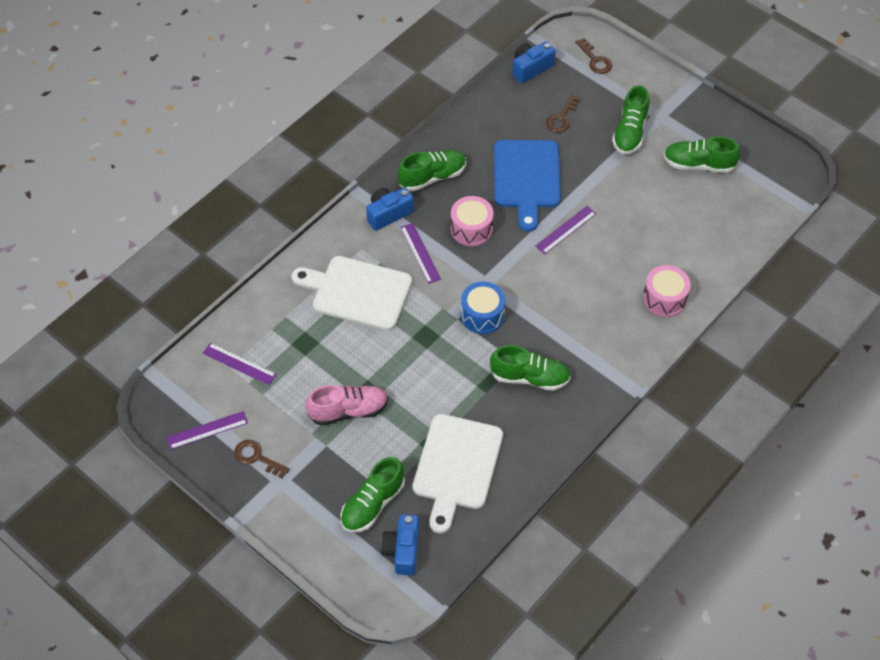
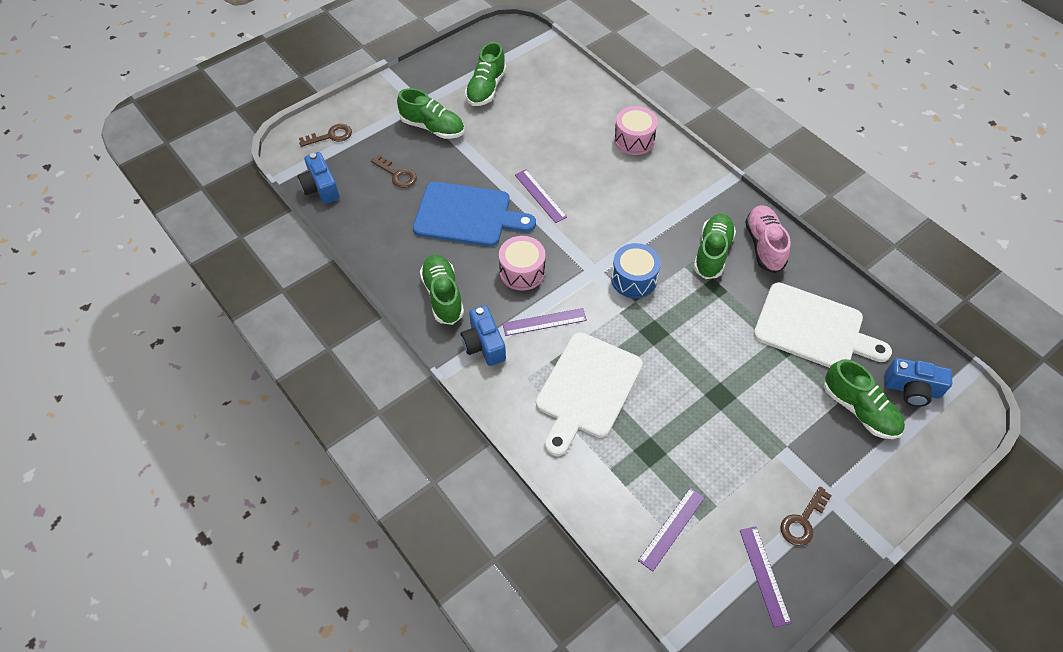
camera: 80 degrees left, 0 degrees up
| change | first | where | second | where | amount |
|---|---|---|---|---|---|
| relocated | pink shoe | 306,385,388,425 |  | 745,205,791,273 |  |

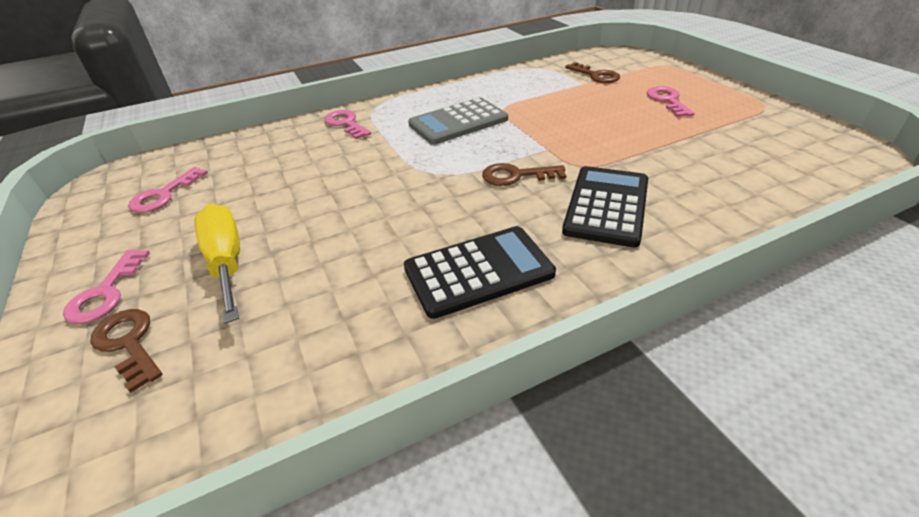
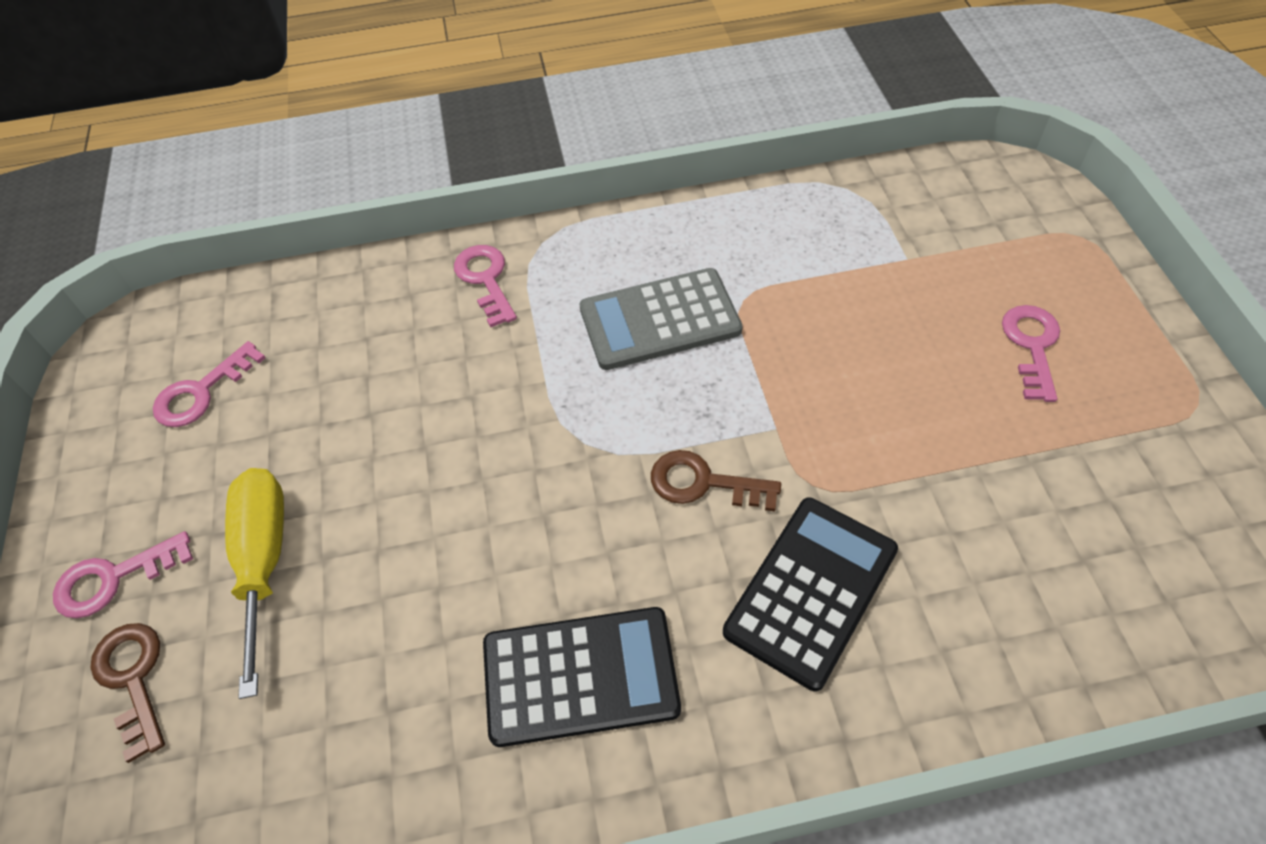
camera: 15 degrees right, 15 degrees up
| change | first | where | second | where | amount |
|---|---|---|---|---|---|
| missing | brown key | 565,62,620,83 |  |  |  |
| spun | pink key | 63,250,150,324 |  | 53,531,193,618 | 45 degrees clockwise |

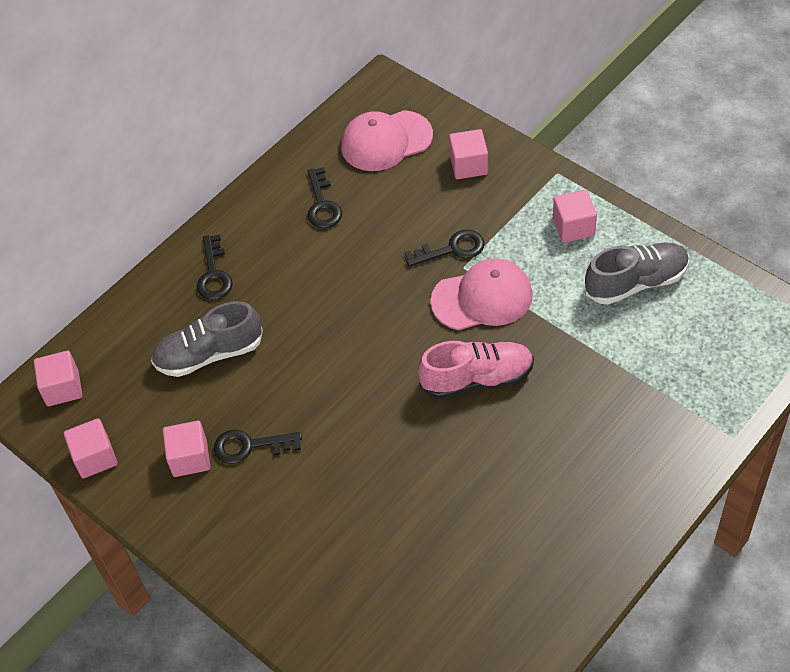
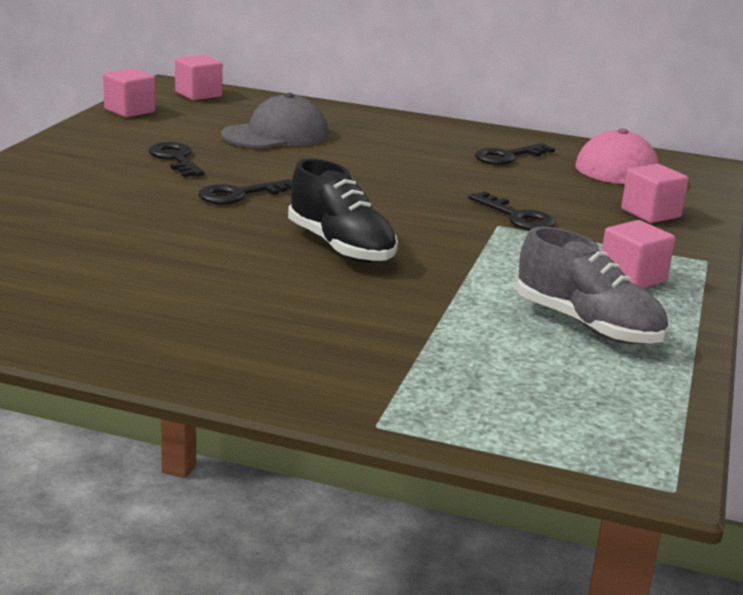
camera: 60 degrees right, 30 degrees down
| change | first | where | second | where | amount |
|---|---|---|---|---|---|
| relocated | black key | 197,234,233,300 |  | 199,179,292,204 |  |
| missing | pink cap | 430,259,533,330 |  |  |  |
| exchanged | grey shoe | 151,301,263,377 | grey cap | 221,93,328,148 |  |
| colour | pink shoe | 418,341,534,399 | black shoe | 288,158,398,263 |  |
| missing | pink cube | 163,421,210,477 |  |  |  |

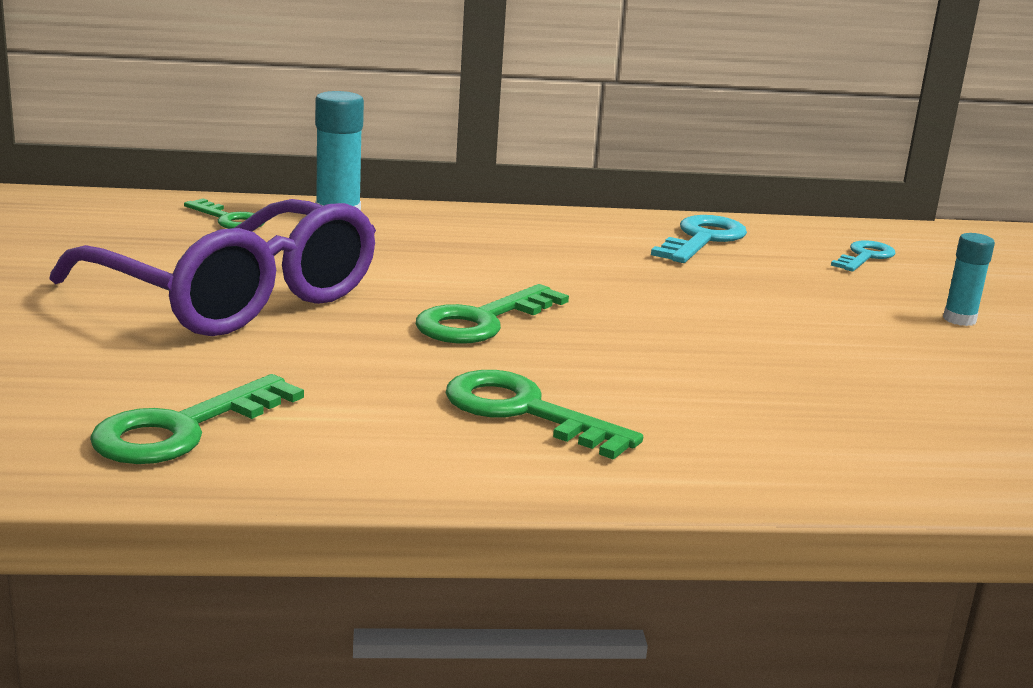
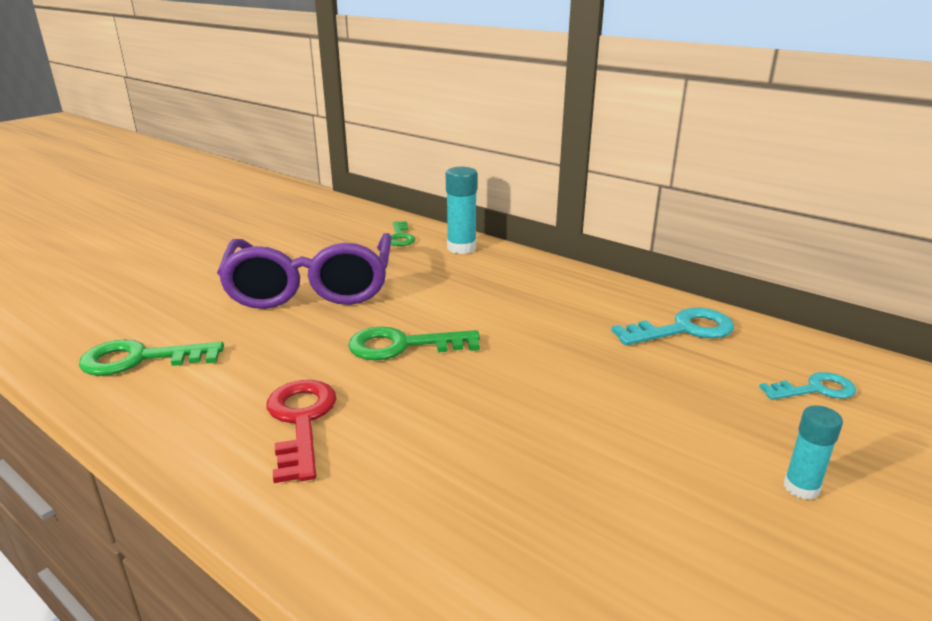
camera: 45 degrees right, 5 degrees up
| change | first | where | second | where | amount |
|---|---|---|---|---|---|
| colour | green key | 446,370,643,460 | red key | 267,380,337,483 |  |

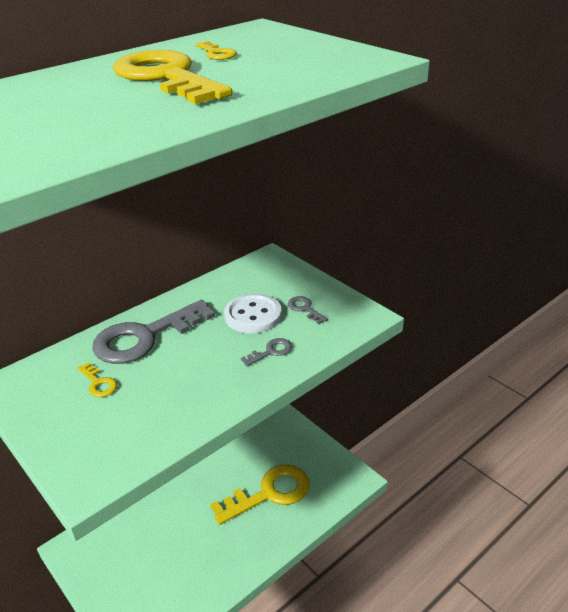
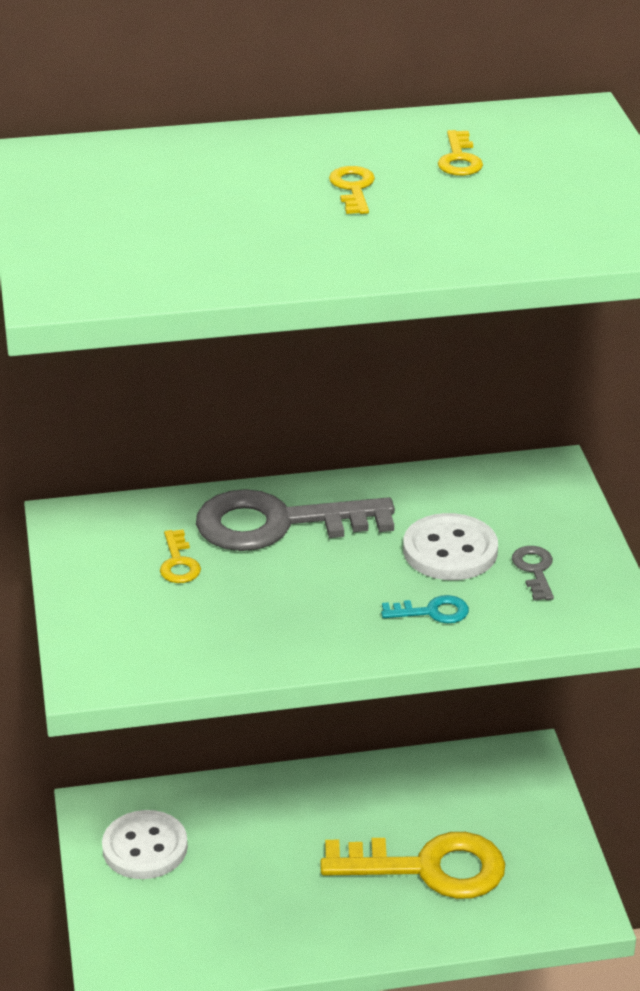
camera: 30 degrees right, 0 degrees up
| change | first | where | second | where | amount |
|---|---|---|---|---|---|
| size | yellow key | 113,50,232,104 |  | 329,166,375,214 | x0.42 |
| colour | grey key | 241,338,292,366 | turquoise key | 381,595,469,623 |  |
| appeared |  |  | white button | 102,810,188,879 |  |

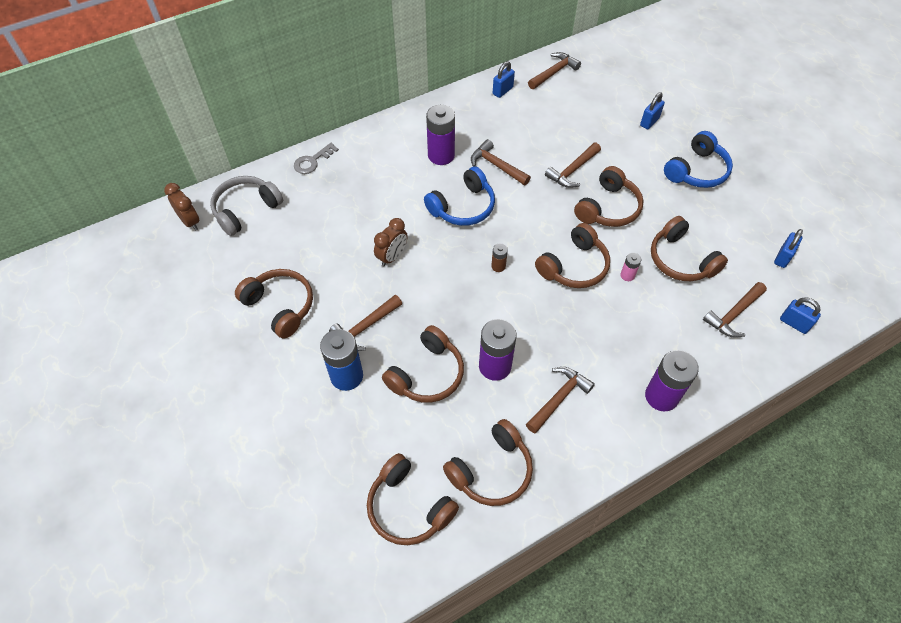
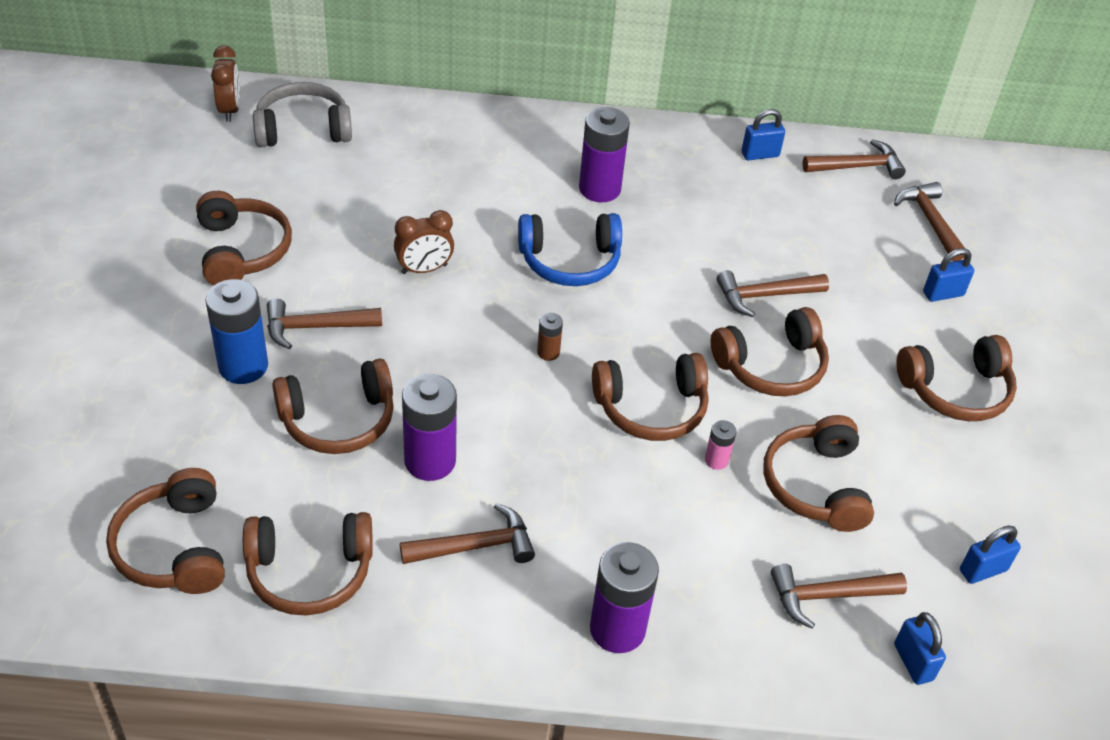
camera: 30 degrees right, 10 degrees down
| change | first | where | second | where | amount |
|---|---|---|---|---|---|
| colour | blue headphones | 664,131,733,188 | brown headphones | 896,335,1017,421 |  |
| relocated | brown hammer | 471,139,531,186 |  | 894,182,965,261 |  |
| missing | grey key | 294,143,339,174 |  |  |  |

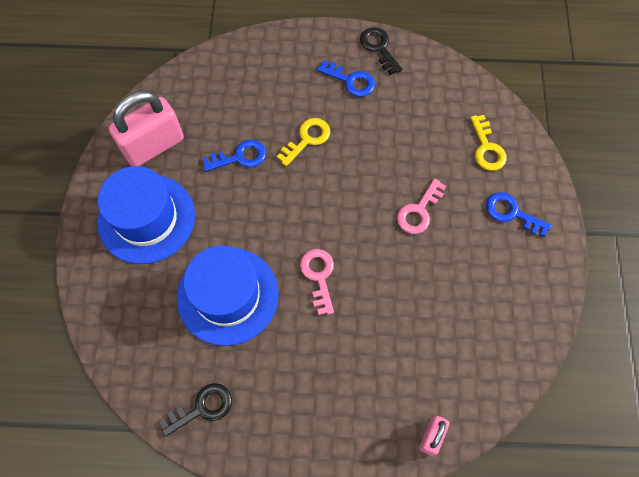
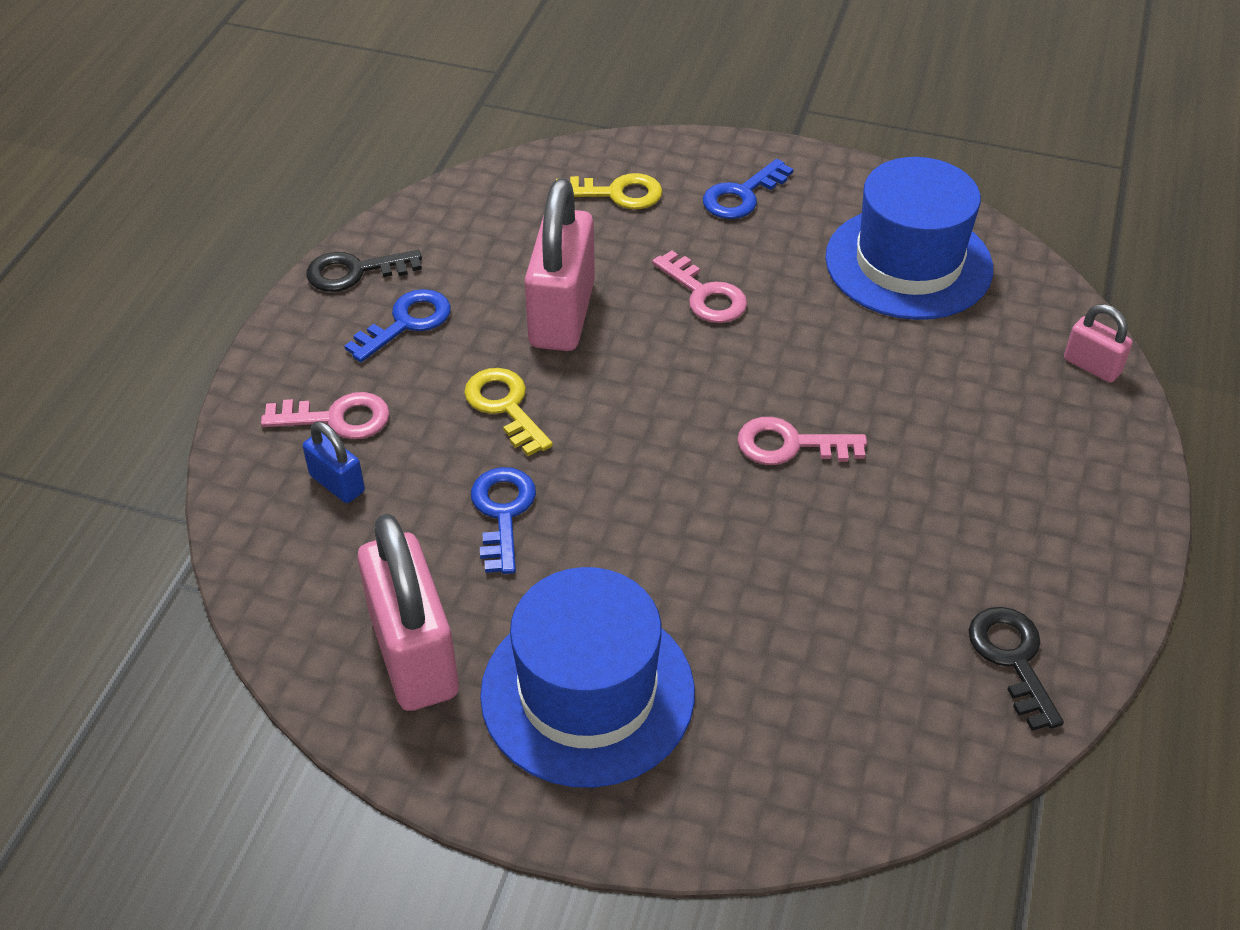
camera: 75 degrees left, 20 degrees down
| change | first | where | second | where | amount |
|---|---|---|---|---|---|
| relocated | blue hat | 177,245,279,346 |  | 825,157,993,320 |  |
| appeared |  |  | pink padlock | 524,178,595,351 |  |
| appeared |  |  | pink key | 261,392,390,439 |  |
| appeared |  |  | blue padlock | 303,421,365,503 |  |

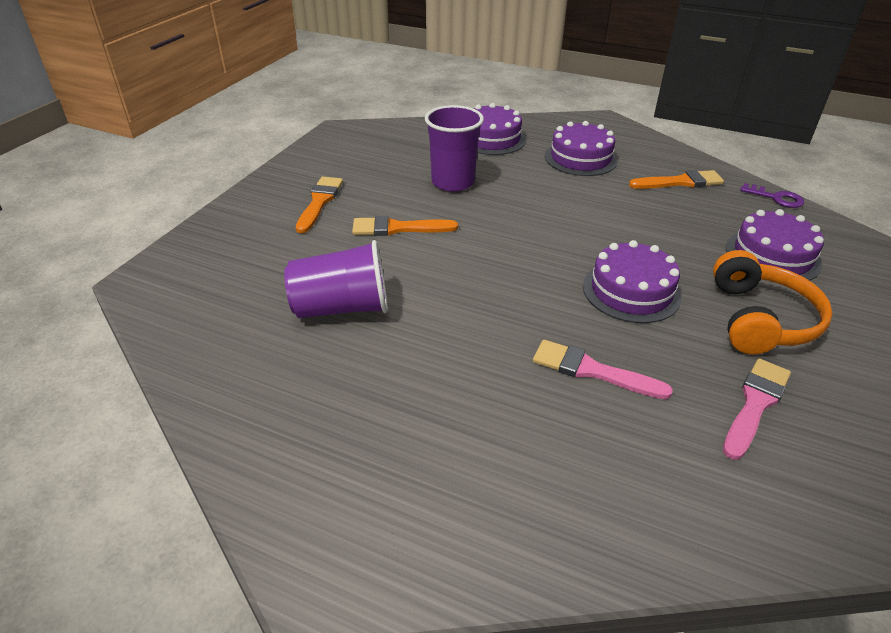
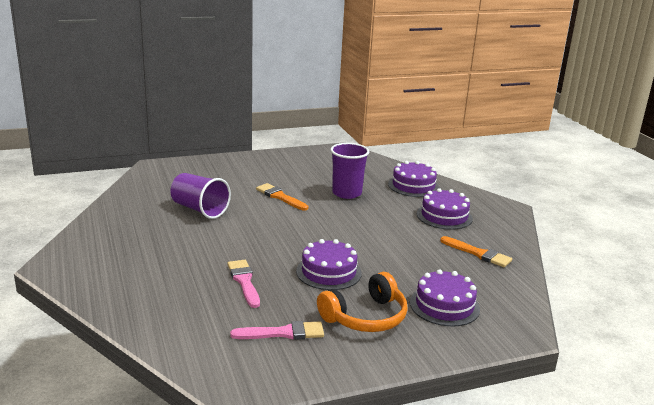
camera: 45 degrees right, 15 degrees down
| change | first | where | second | where | amount |
|---|---|---|---|---|---|
| missing | orange brush | 296,177,343,233 |  |  |  |
| missing | purple key | 740,183,804,208 |  |  |  |

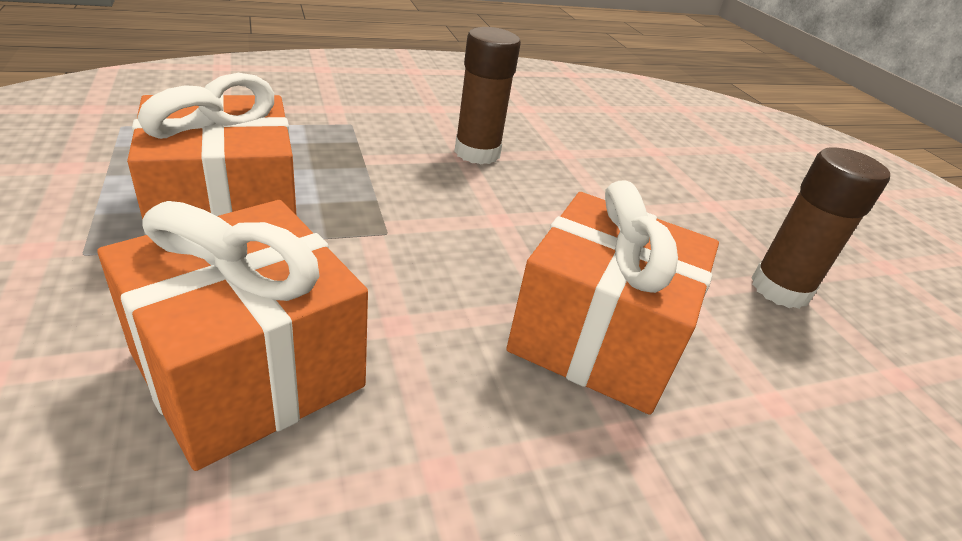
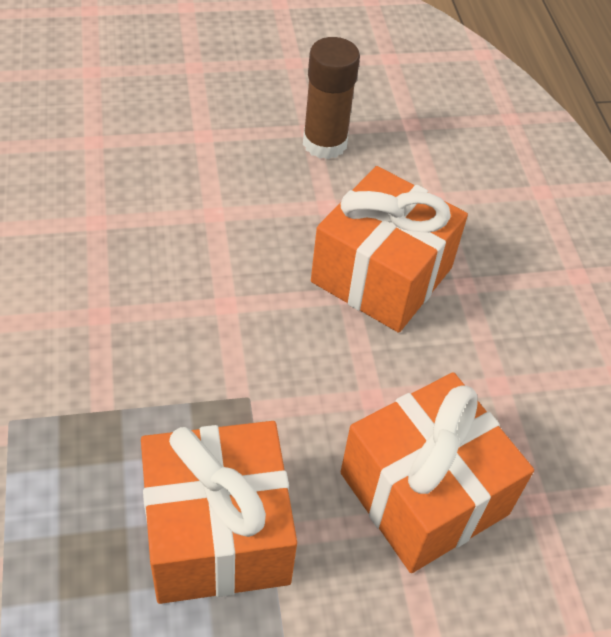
camera: 80 degrees left, 15 degrees up
| change | first | where | second | where | amount |
|---|---|---|---|---|---|
| missing | brown glue stick | 454,27,521,164 |  |  |  |

